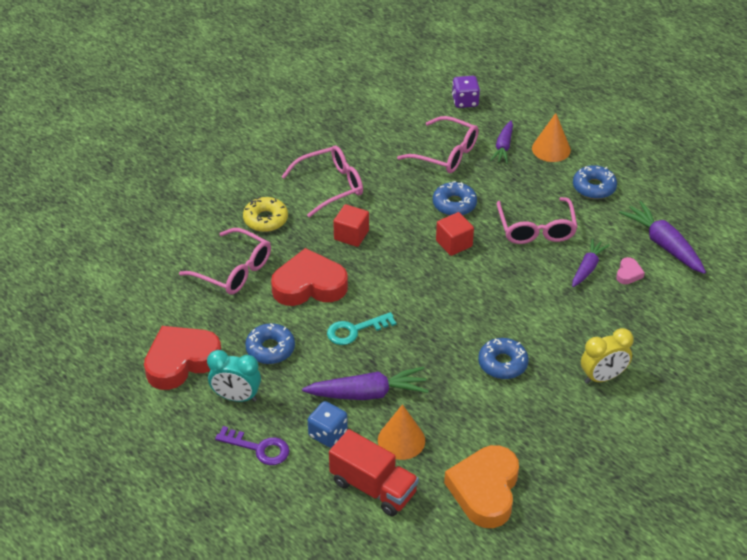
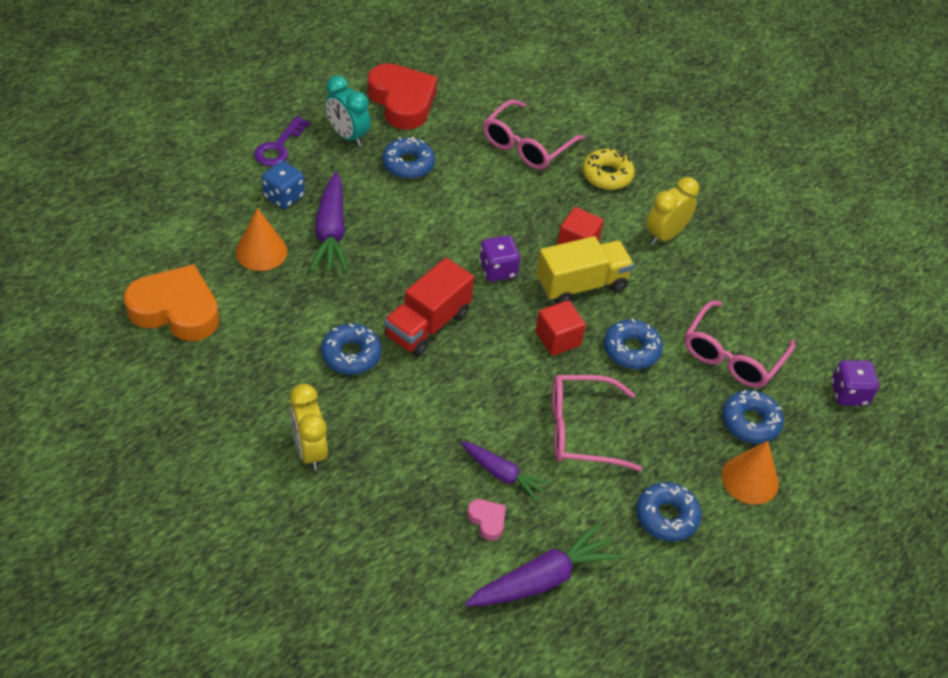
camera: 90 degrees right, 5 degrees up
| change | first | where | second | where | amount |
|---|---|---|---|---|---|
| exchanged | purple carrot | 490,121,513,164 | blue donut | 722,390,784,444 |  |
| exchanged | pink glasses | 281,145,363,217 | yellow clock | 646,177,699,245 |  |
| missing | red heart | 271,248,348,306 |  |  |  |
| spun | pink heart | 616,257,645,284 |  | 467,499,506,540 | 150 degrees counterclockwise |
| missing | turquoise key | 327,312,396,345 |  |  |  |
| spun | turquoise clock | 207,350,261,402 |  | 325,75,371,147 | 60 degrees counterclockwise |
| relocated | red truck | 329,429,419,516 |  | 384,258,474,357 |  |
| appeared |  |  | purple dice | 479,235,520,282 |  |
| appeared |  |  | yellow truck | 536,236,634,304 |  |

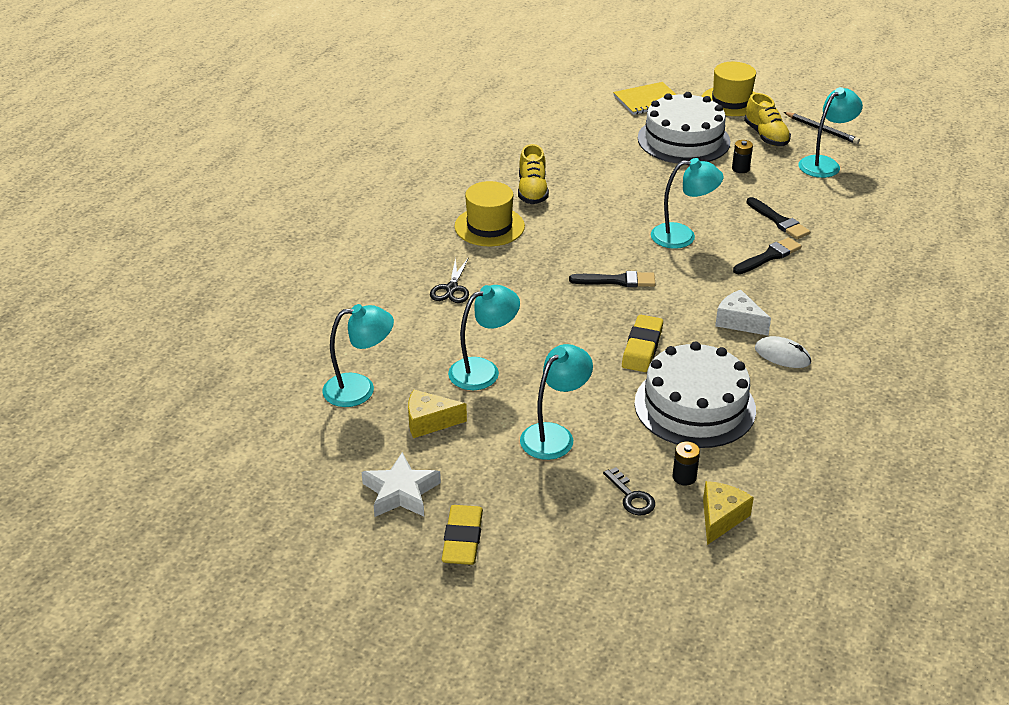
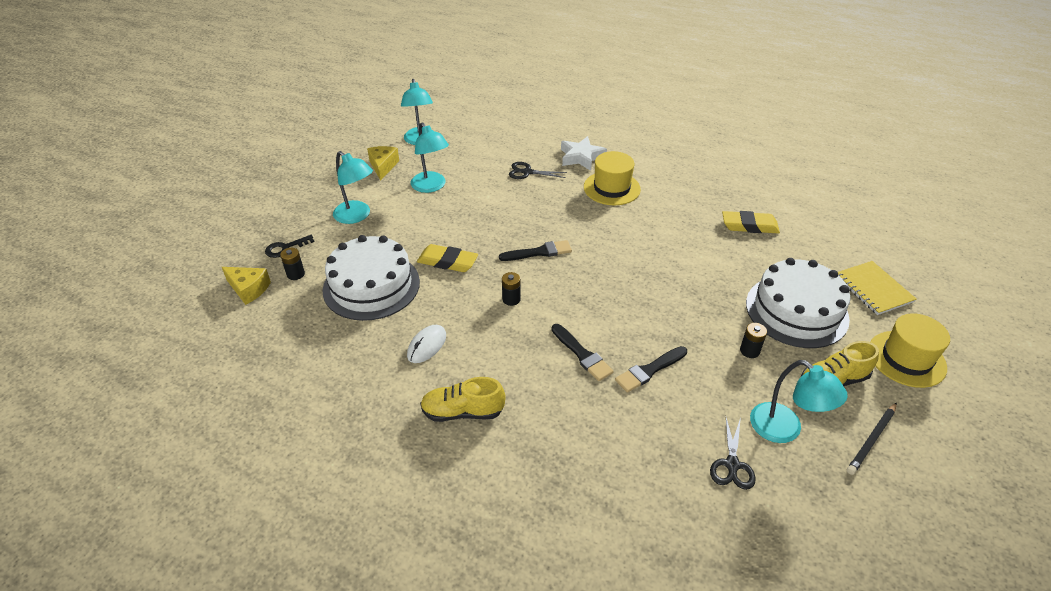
camera: 90 degrees right, 5 degrees up
| change | first | where | second | where | amount |
|---|---|---|---|---|---|
| relocated | yellow shoe | 518,144,549,204 |  | 420,377,506,422 |  |
| missing | turquoise lamp | 651,158,723,249 |  |  |  |
| spun | black brush | 569,271,655,287 |  | 499,240,572,261 | 105 degrees counterclockwise |
| missing | white cheese | 715,290,771,336 |  |  |  |
| relocated | white star | 362,452,441,517 |  | 561,136,607,171 |  |
| relocated | yellow eraser | 441,505,483,565 |  | 722,211,780,233 |  |
| appeared |  |  | black battery | 502,272,521,306 |  |
| appeared |  |  | black scissors | 710,417,756,490 |  |

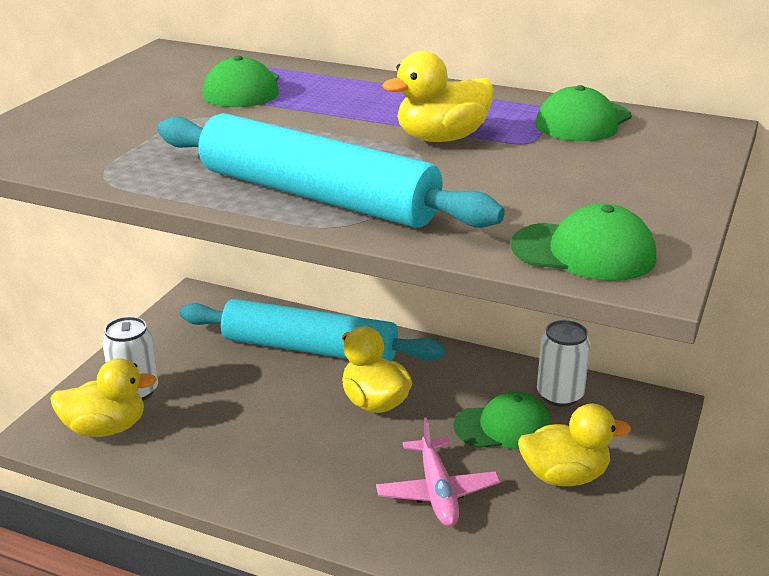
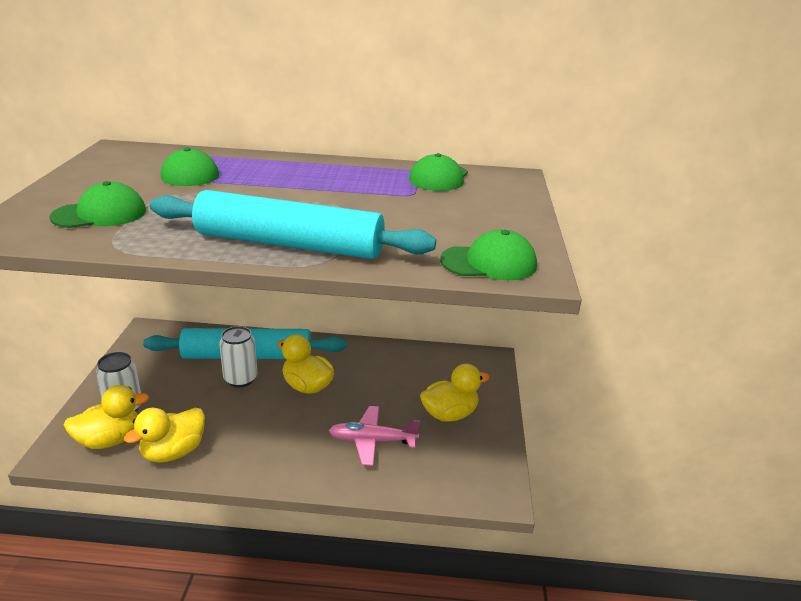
camera: 20 degrees left, 0 degrees up
| change | first | where | second | where | amount |
|---|---|---|---|---|---|
| relocated | yellow duck | 382,51,494,142 |  | 124,408,205,463 |  |
| relocated | white can | 537,320,590,407 |  | 219,326,257,387 |  |
| relocated | green cap | 454,392,552,449 |  | 49,181,146,228 |  |
| spun | pink plane | 376,418,500,527 |  | 329,406,420,466 | 120 degrees clockwise |

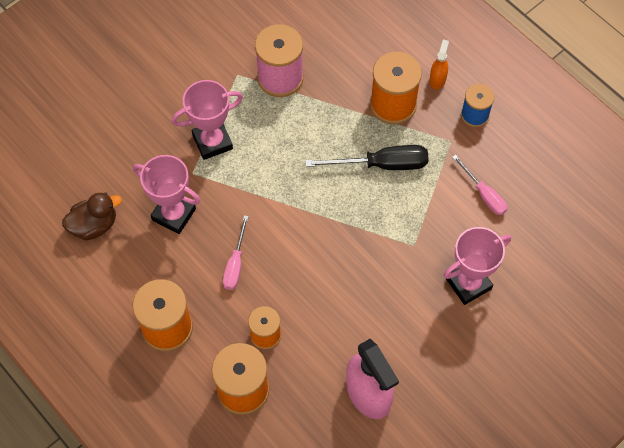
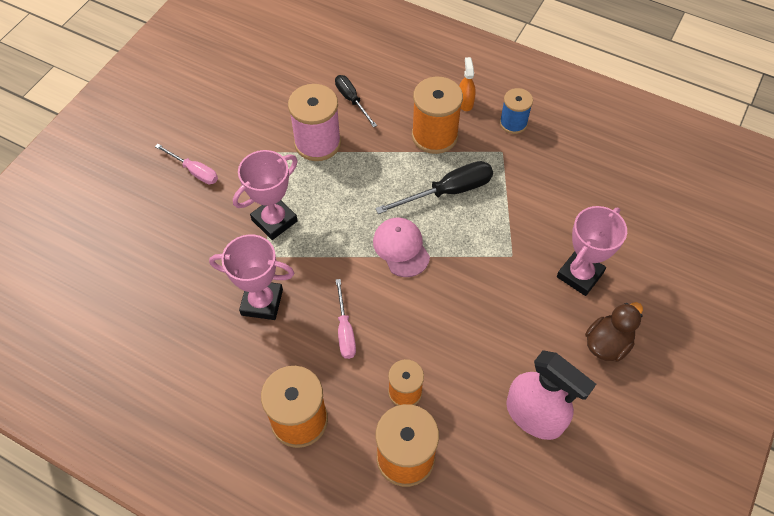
camera: 20 degrees left, 5 degrees down
| change | first | where | second | where | amount |
|---|---|---|---|---|---|
| relocated | pink screwdriver | 452,155,507,215 |  | 155,144,218,184 |  |
| relocated | brown duck | 62,192,122,240 |  | 585,302,643,362 |  |
| appeared |  |  | black screwdriver | 335,75,377,127 |  |
| appeared |  |  | pink cap | 373,217,430,277 |  |

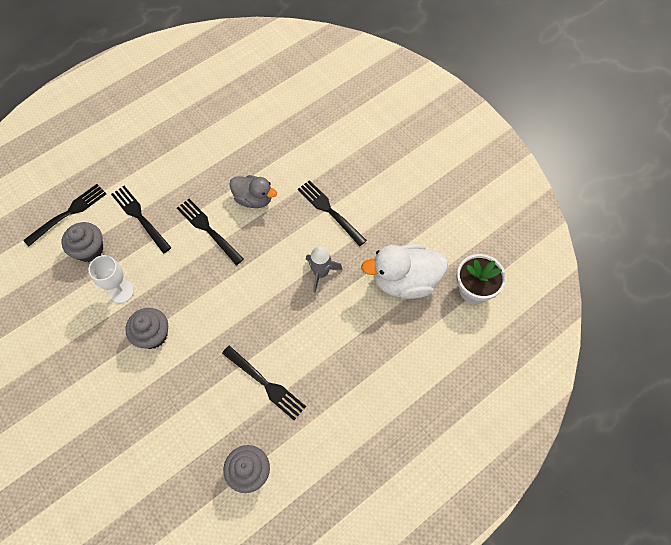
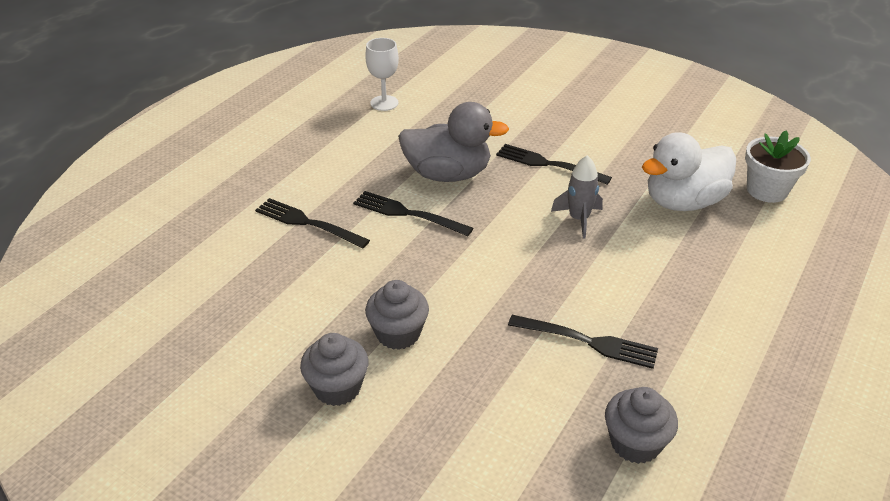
camera: 20 degrees left, 25 degrees down
| change | first | where | second | where | amount |
|---|---|---|---|---|---|
| size | grey duck | 230,175,277,208 |  | 398,102,509,182 | x1.56 |
| missing | black fork | 23,184,106,246 |  |  |  |
| relocated | grey cupcake | 62,222,103,262 |  | 300,333,369,406 |  |
| relocated | white goblet | 88,255,134,303 |  | 365,38,399,111 |  |

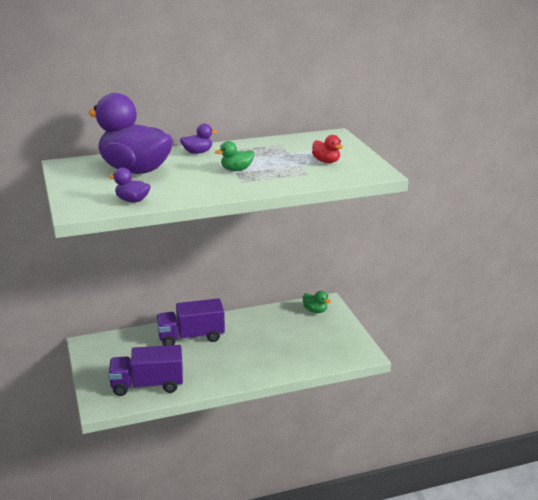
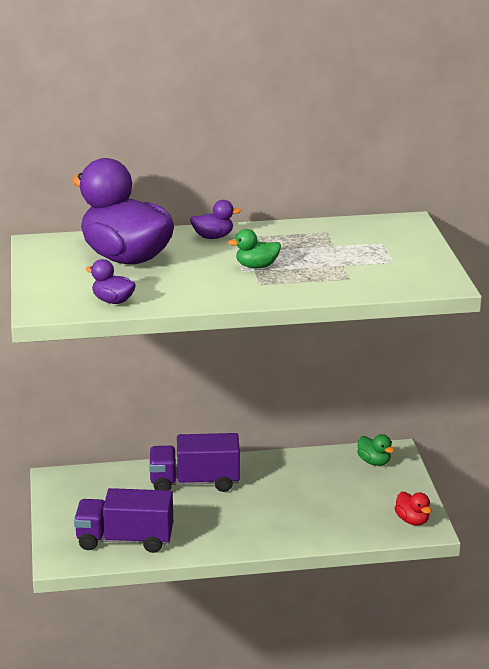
camera: 10 degrees right, 0 degrees up
| change | first | where | second | where | amount |
|---|---|---|---|---|---|
| relocated | red duck | 312,135,343,163 |  | 395,492,431,526 |  |

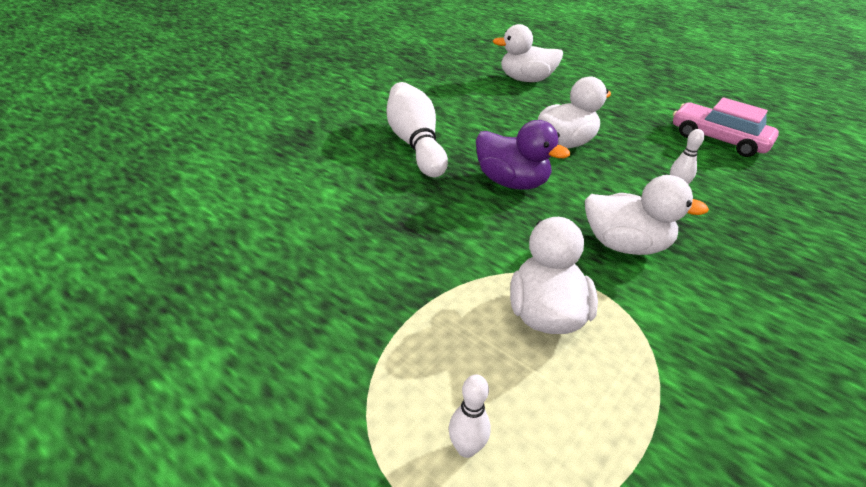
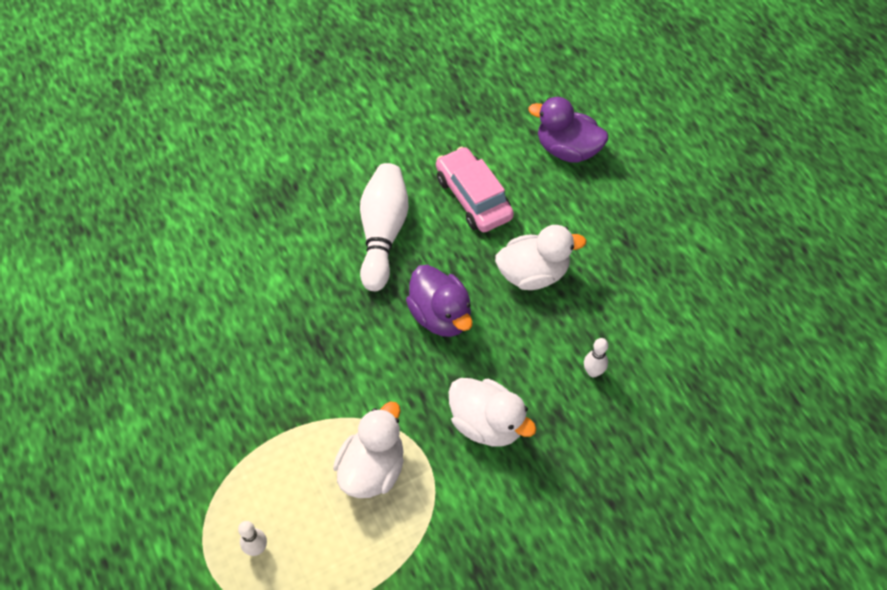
camera: 25 degrees right, 20 degrees up
| change | first | where | second | where | amount |
|---|---|---|---|---|---|
| colour | white duck | 493,24,563,82 | purple duck | 528,97,608,163 |  |
| relocated | pink car | 673,97,779,157 |  | 436,146,514,232 |  |

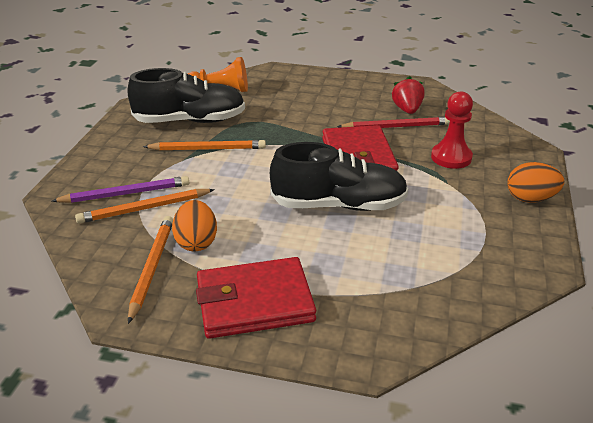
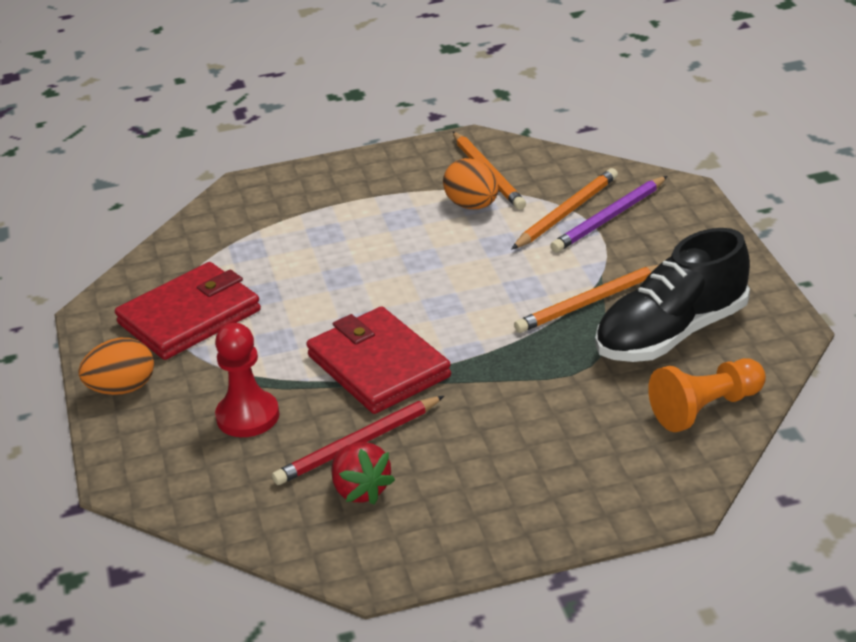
camera: 155 degrees right, 0 degrees up
| change | first | where | second | where | amount |
|---|---|---|---|---|---|
| missing | black shoe | 270,142,408,211 |  |  |  |
| relocated | red wallet | 196,257,316,339 |  | 115,262,261,360 |  |

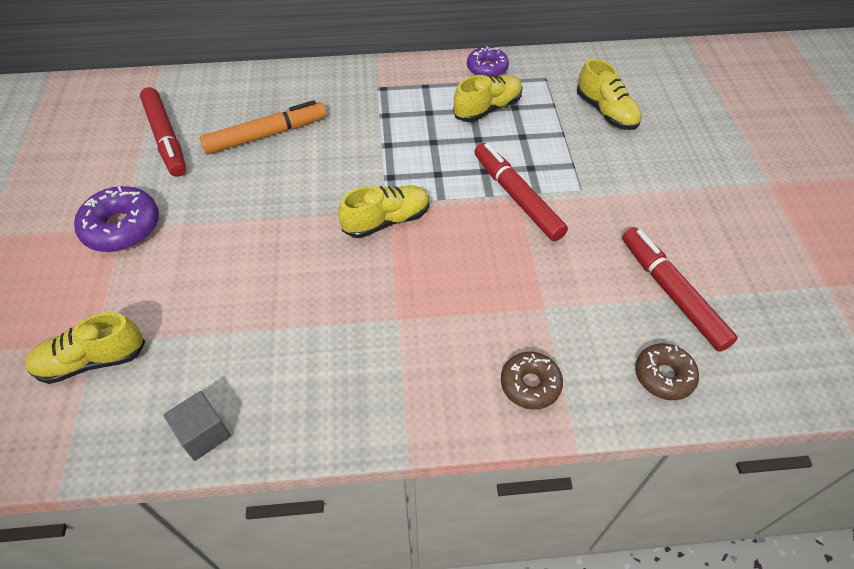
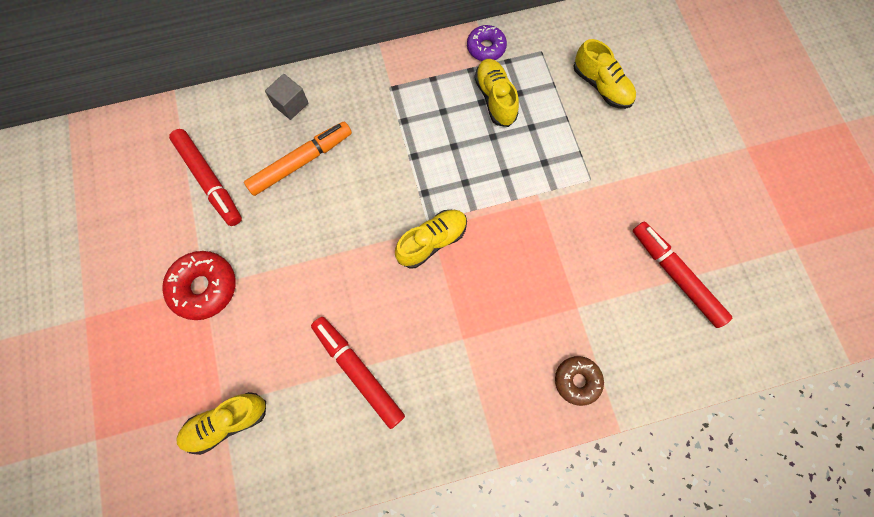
camera: 10 degrees left, 20 degrees up
| change | first | where | second | where | amount |
|---|---|---|---|---|---|
| spun | yellow shoe | 453,75,523,122 |  | 474,59,519,127 | 60 degrees counterclockwise |
| relocated | red marker | 474,143,568,241 |  | 311,317,405,429 |  |
| colour | purple donut | 74,186,159,252 | red donut | 162,251,236,320 |  |
| missing | brown donut | 635,343,699,400 |  |  |  |
| relocated | grey cube | 163,391,231,461 |  | 265,74,308,120 |  |

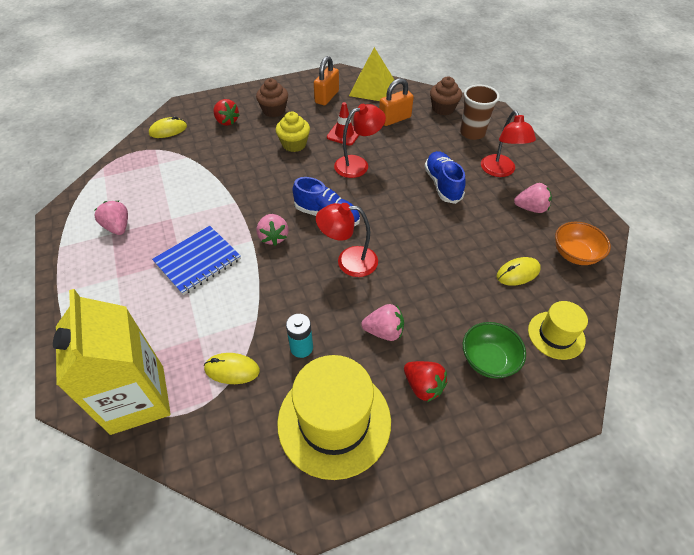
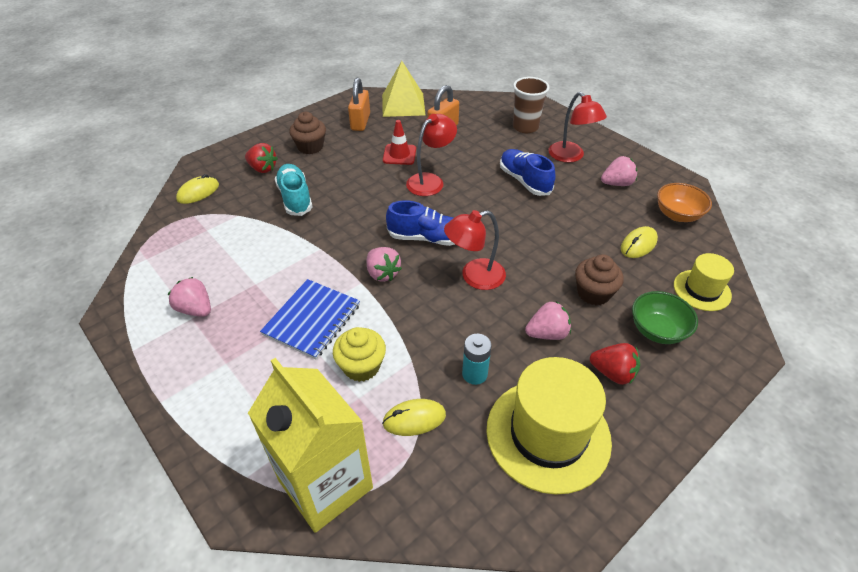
camera: 20 degrees left, 5 degrees down
| change | first | where | second | where | amount |
|---|---|---|---|---|---|
| relocated | brown cupcake | 430,77,462,115 |  | 575,254,624,305 |  |
| relocated | yellow cupcake | 276,111,310,152 |  | 333,327,386,382 |  |
| appeared |  |  | turquoise shoe | 275,164,313,216 |  |

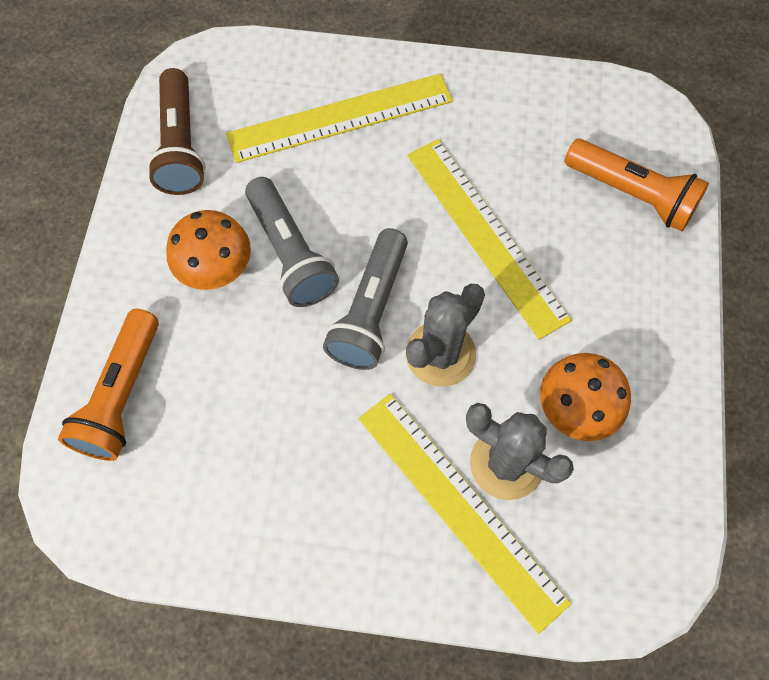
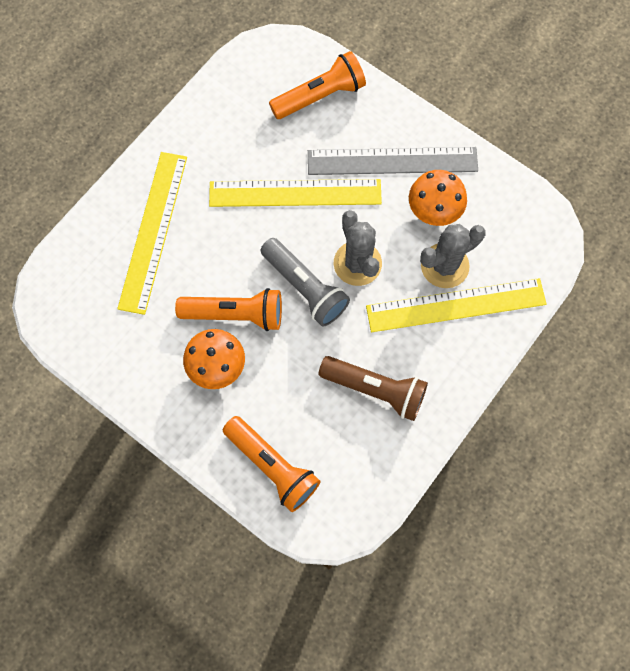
camera: 60 degrees left, 5 degrees up
| change | first | where | second | where | amount |
|---|---|---|---|---|---|
| relocated | brown flashlight | 147,68,206,195 |  | 318,356,428,421 |  |
| colour | grey flashlight | 245,177,339,307 | orange flashlight | 175,288,282,331 |  |
| appeared |  |  | grey ruler | 308,147,478,175 |  |

